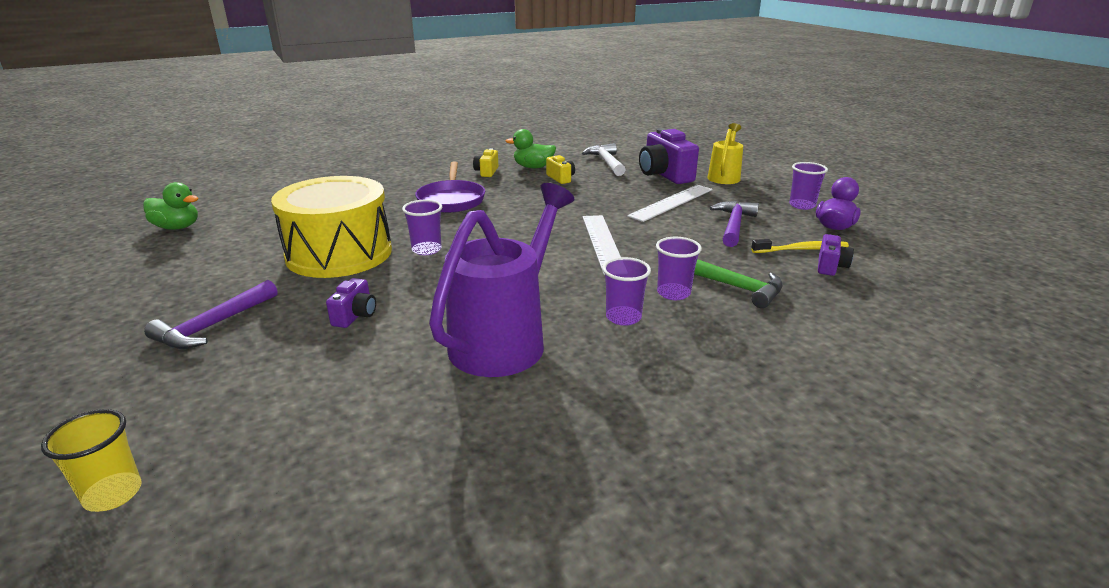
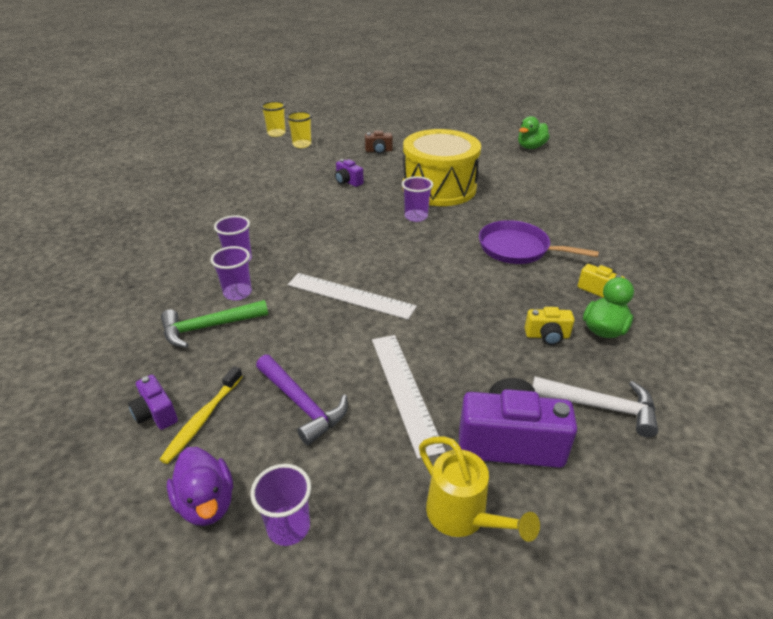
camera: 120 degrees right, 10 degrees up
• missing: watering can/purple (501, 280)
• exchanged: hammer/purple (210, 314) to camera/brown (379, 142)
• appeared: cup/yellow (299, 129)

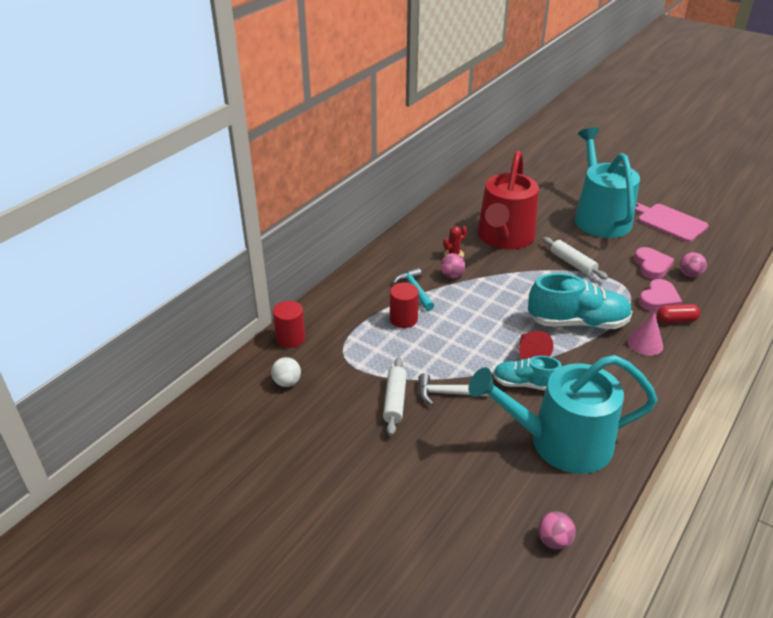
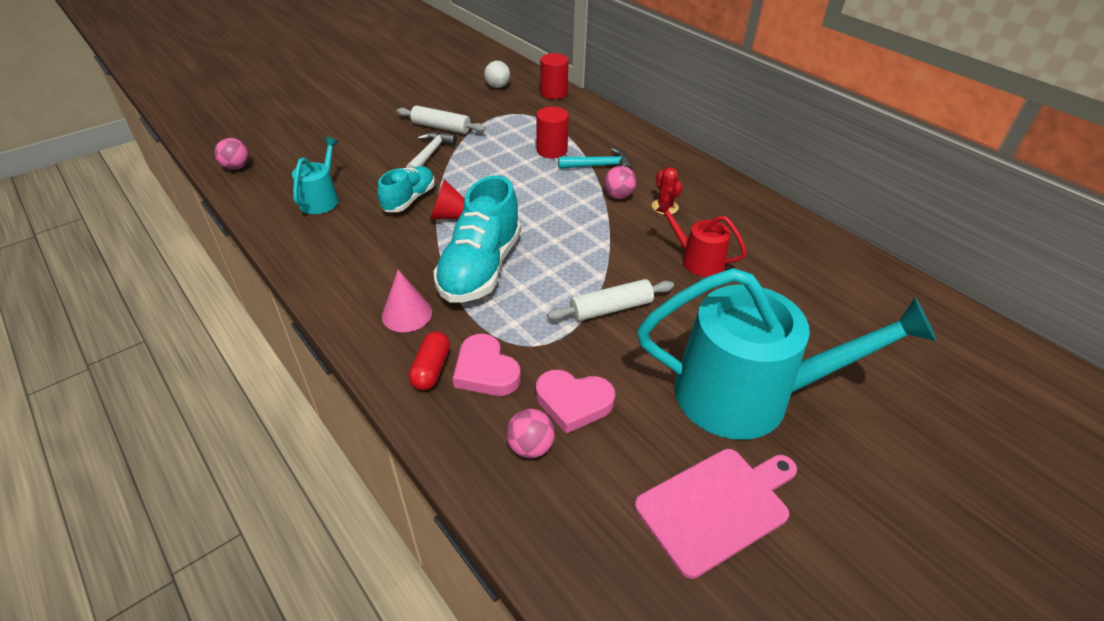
camera: 105 degrees right, 5 degrees up
• size: watering can/red (508, 200) = (701, 239) x0.47
• size: watering can/turquoise (563, 414) = (315, 175) x0.47

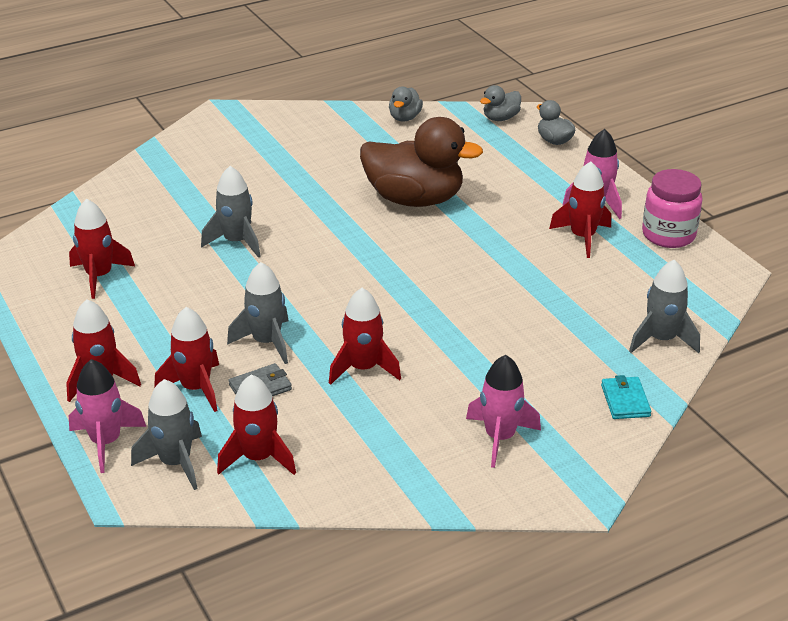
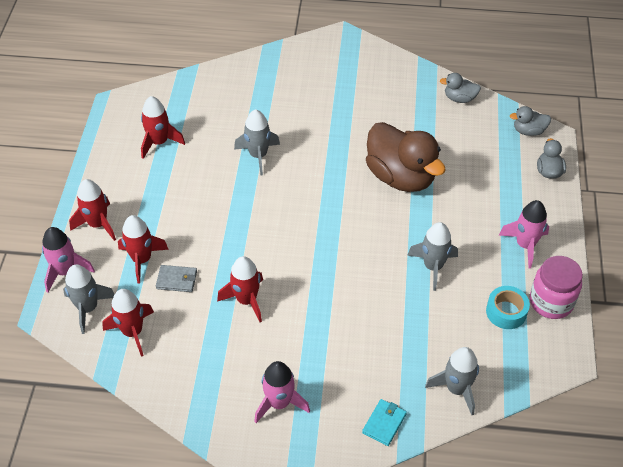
camera: 35 degrees right, 15 degrees up
• spun: duck/grey (406, 104) = (460, 88) 45 degrees clockwise
• missing: rocket/red (580, 209)
• relocated: rocket/grey (257, 313) to (432, 256)
• appeared: tape/turquoise (508, 307)

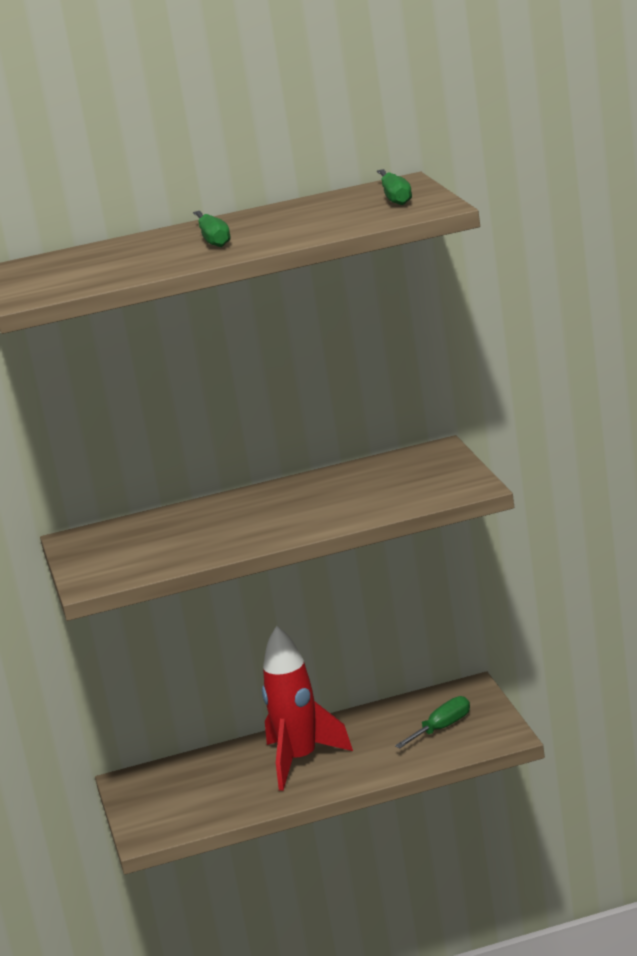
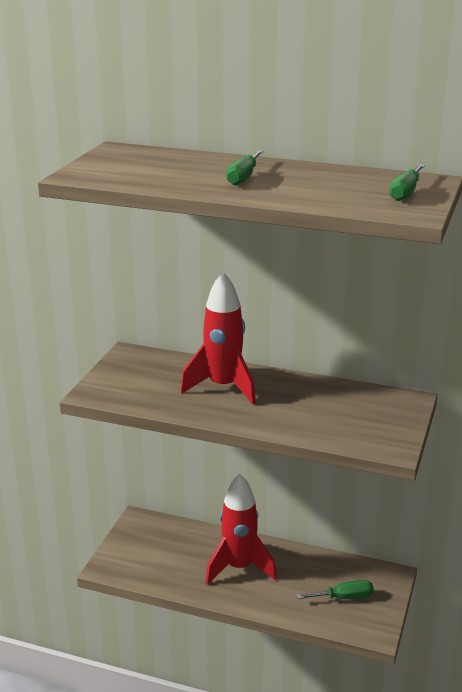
camera: 30 degrees right, 5 degrees up
• appeared: rocket/red (218, 338)

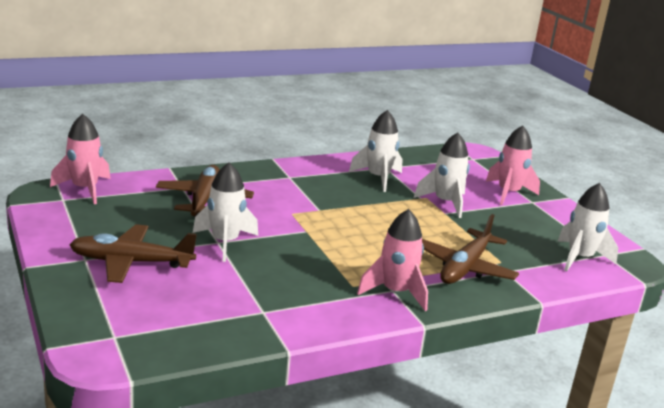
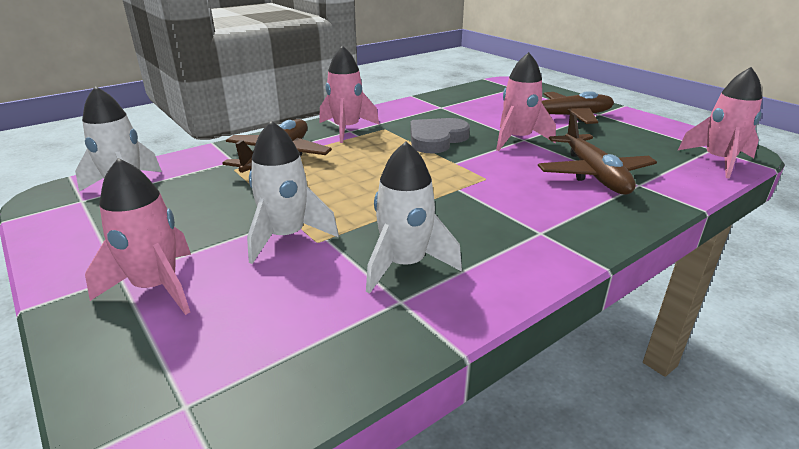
camera: 170 degrees right, 5 degrees up
• colour: rocket/white (225, 212) to rocket/pink (526, 101)
• appeared: heart/grey (440, 135)

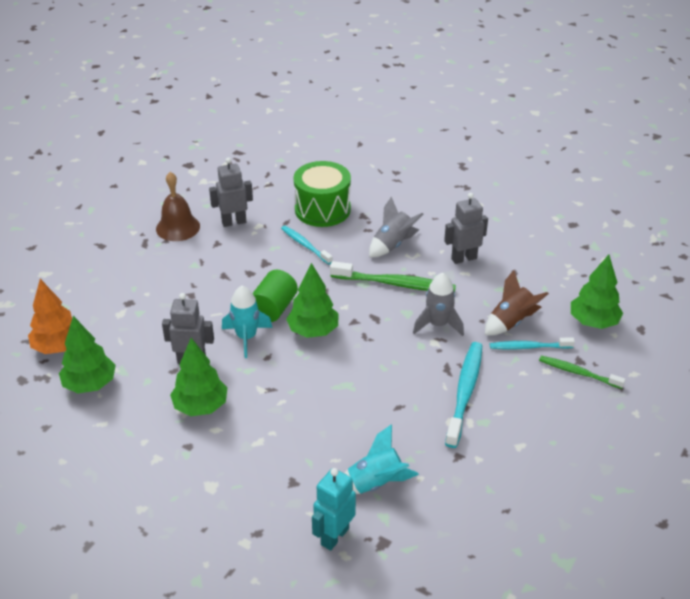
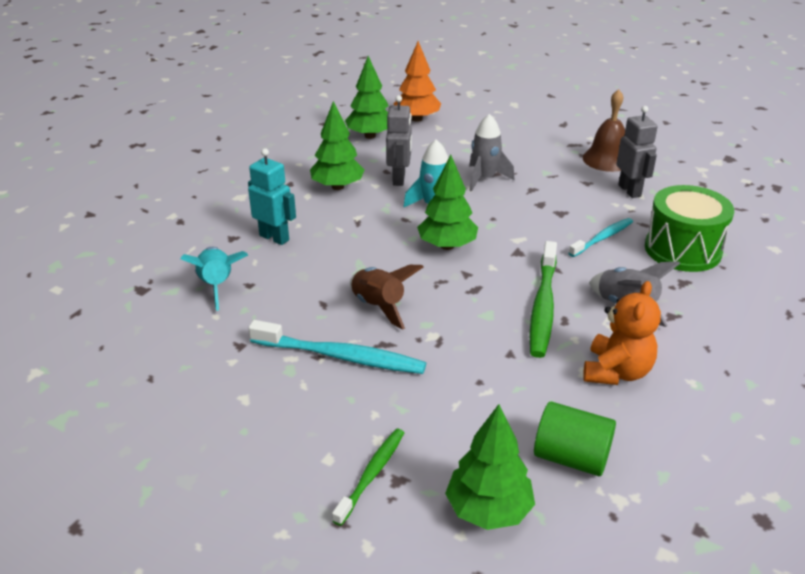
camera: 90 degrees right, 5 degrees down
• exchanged: robot/grey (466, 228) to teddy bear/orange (622, 333)
• relocated: cylinder/green (275, 296) to (575, 438)
• relocated: rocket/brown (517, 302) to (387, 297)
• relocated: rocket/grey (438, 304) to (491, 153)
• missing: toothbrush/turquoise (532, 343)
• relocated: robot/turquoise (334, 509) to (272, 196)

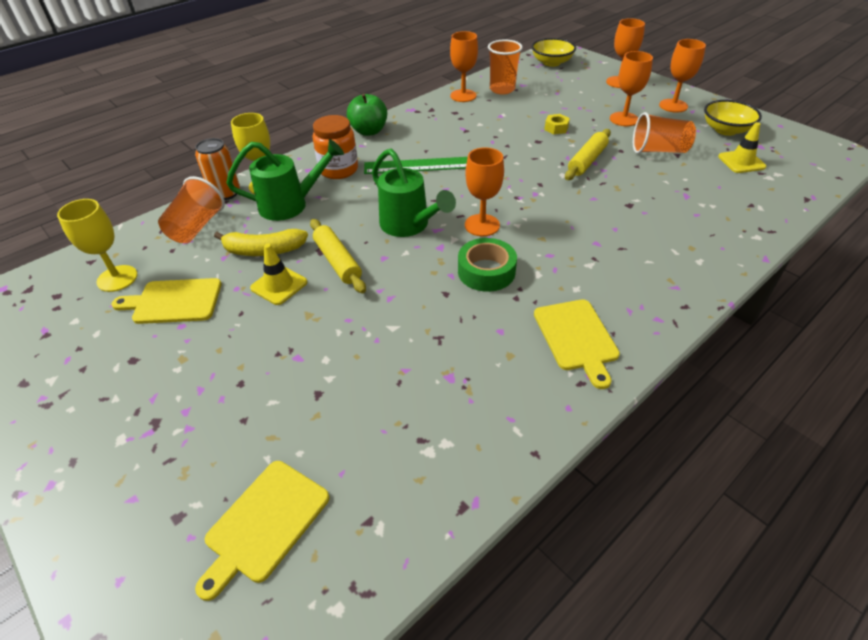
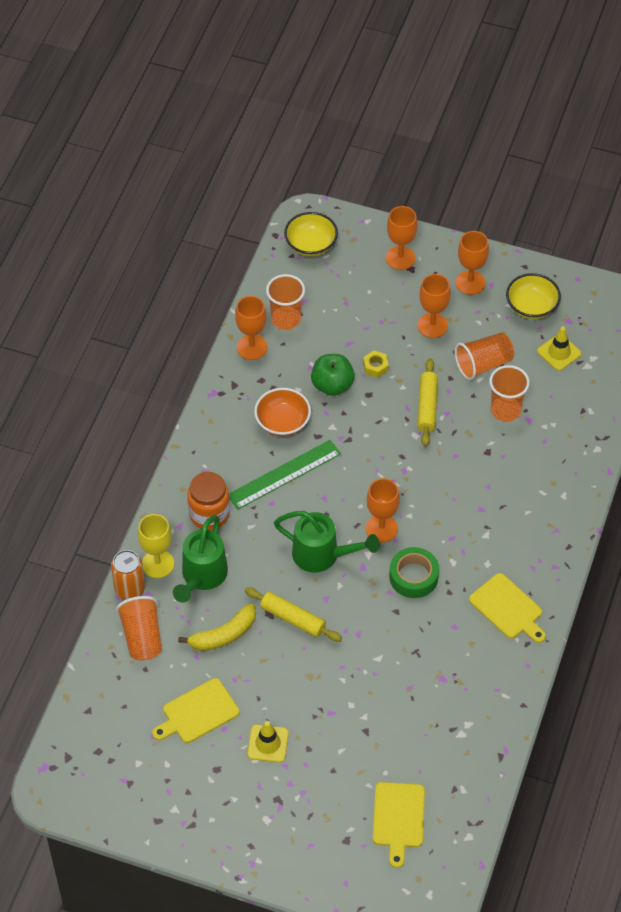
camera: 30 degrees left, 10 degrees up
• relocated: apple/green (367, 115) to (333, 375)
• spun: watering can/green (285, 180) = (200, 559) 150 degrees clockwise
• missing: goblet/yellow (97, 245)
• relocated: traffic cone/yellow (278, 274) to (268, 742)
• appeared: cup/orange (509, 393)
• appeared: bowl/orange (282, 412)

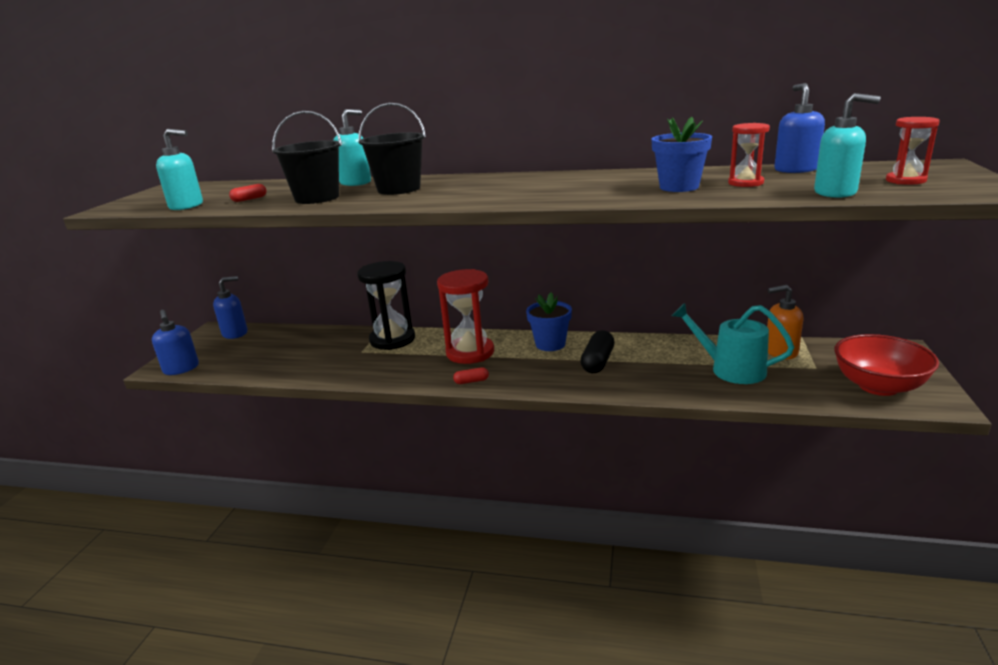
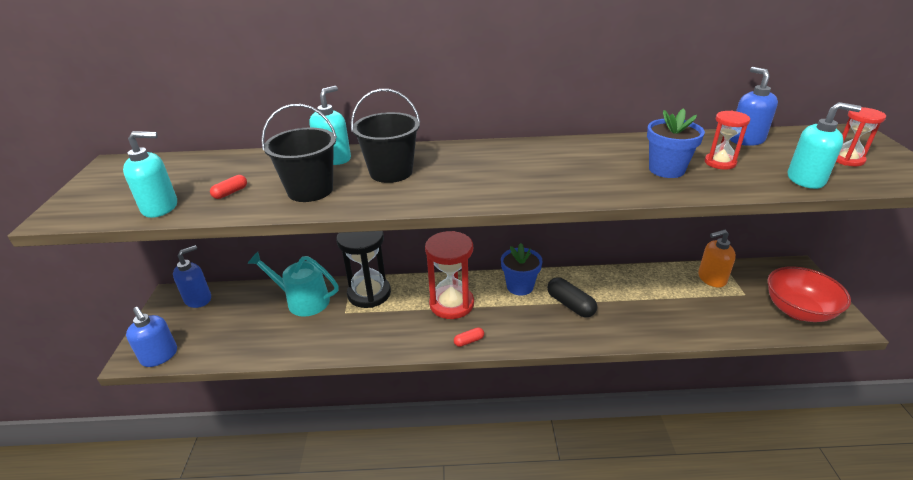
camera: 15 degrees left, 10 degrees up
• relocated: watering can/turquoise (733, 343) to (292, 284)
• spun: capsule/black (597, 351) = (572, 297) 45 degrees counterclockwise

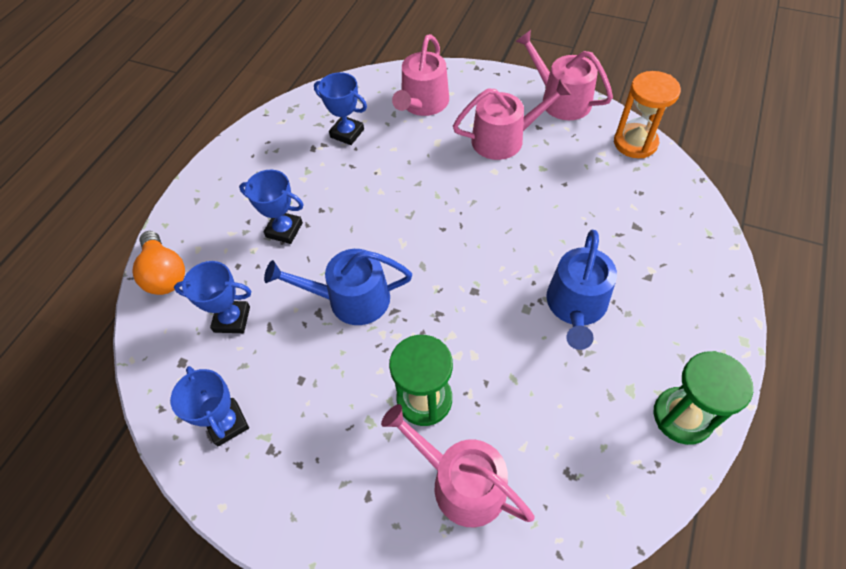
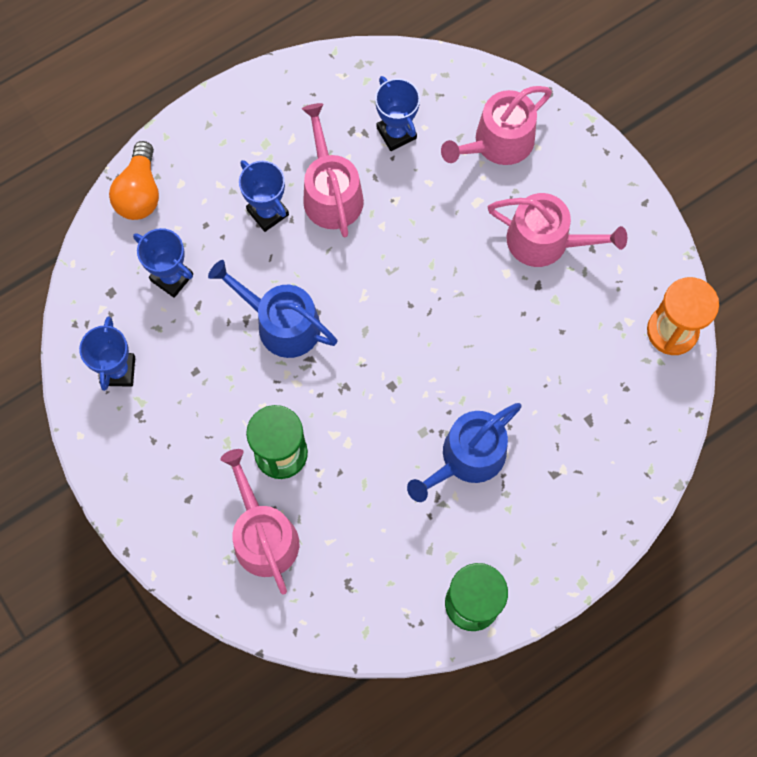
camera: 30 degrees right, 15 degrees up
• relocated: watering can/pink (564, 75) to (333, 170)

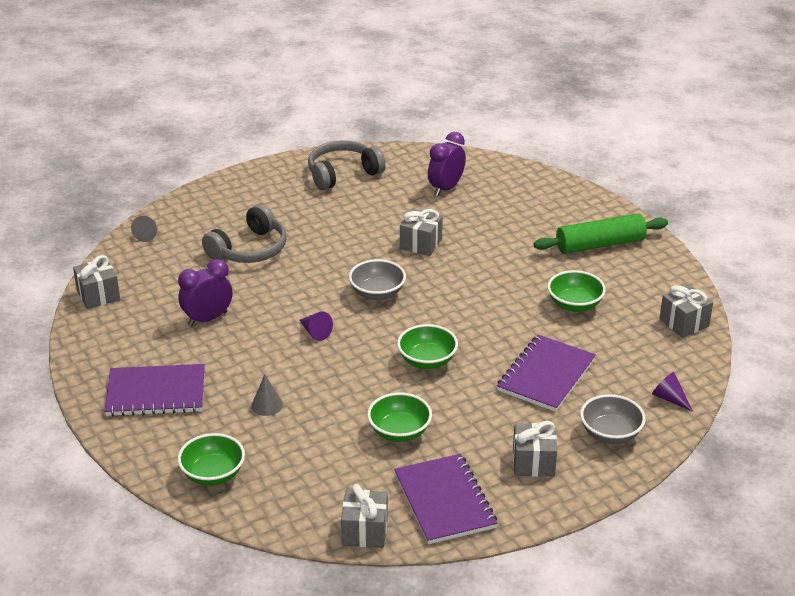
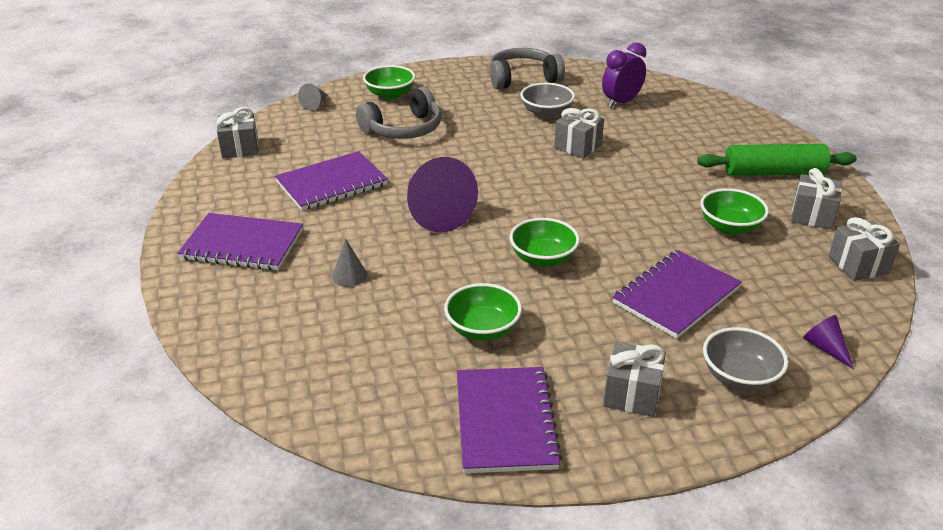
camera: 15 degrees right, 0 degrees up
• exchanged: clock/purple (205, 292) to notebook/purple (331, 181)
• relocated: bowl/grey (377, 279) to (547, 100)
• size: cone/purple (316, 326) = (442, 195) x2.29
• relocated: bowl/green (211, 459) to (389, 82)
• relocated: gift/grey (364, 516) to (816, 199)

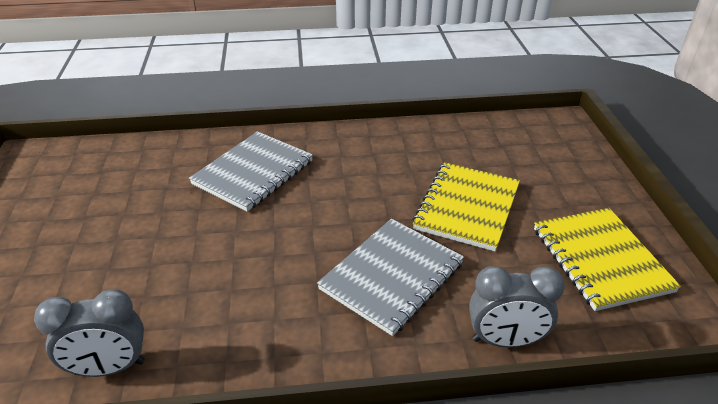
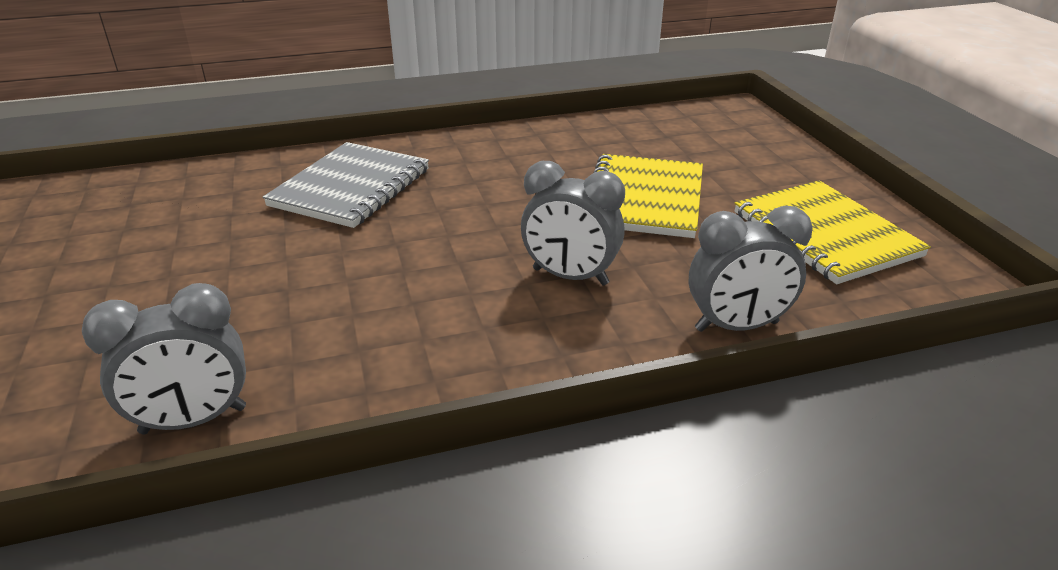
camera: 10 degrees left, 5 degrees down
• exchanged: notebook/grey (390, 277) to clock/grey (573, 223)

